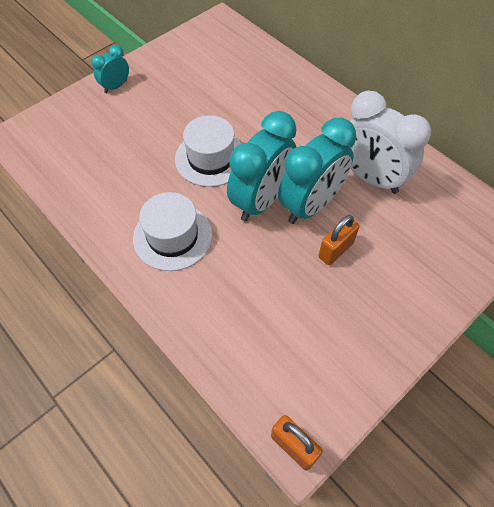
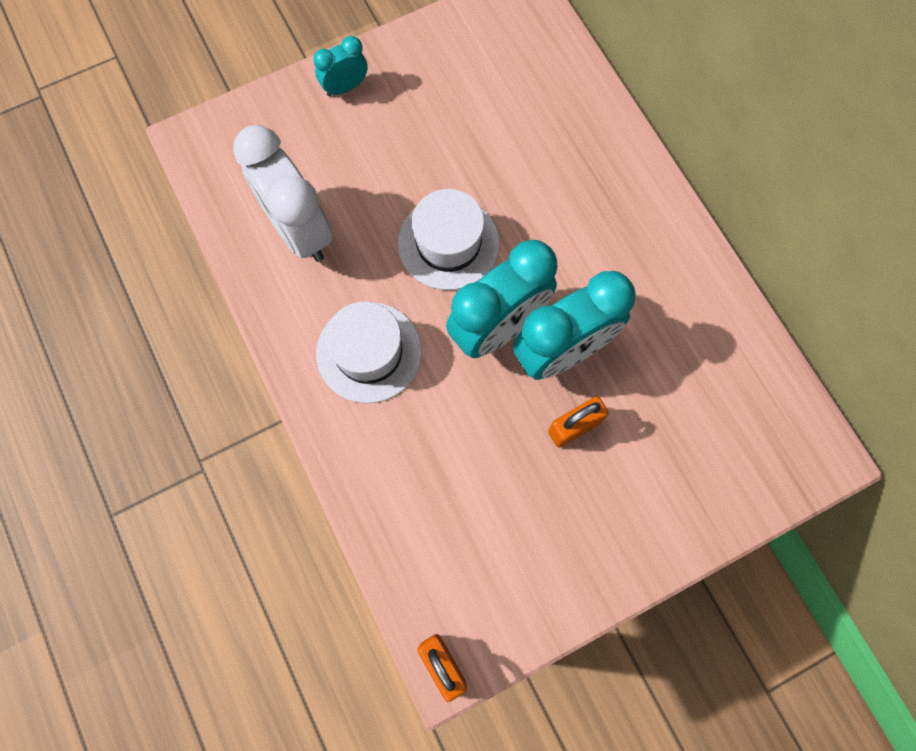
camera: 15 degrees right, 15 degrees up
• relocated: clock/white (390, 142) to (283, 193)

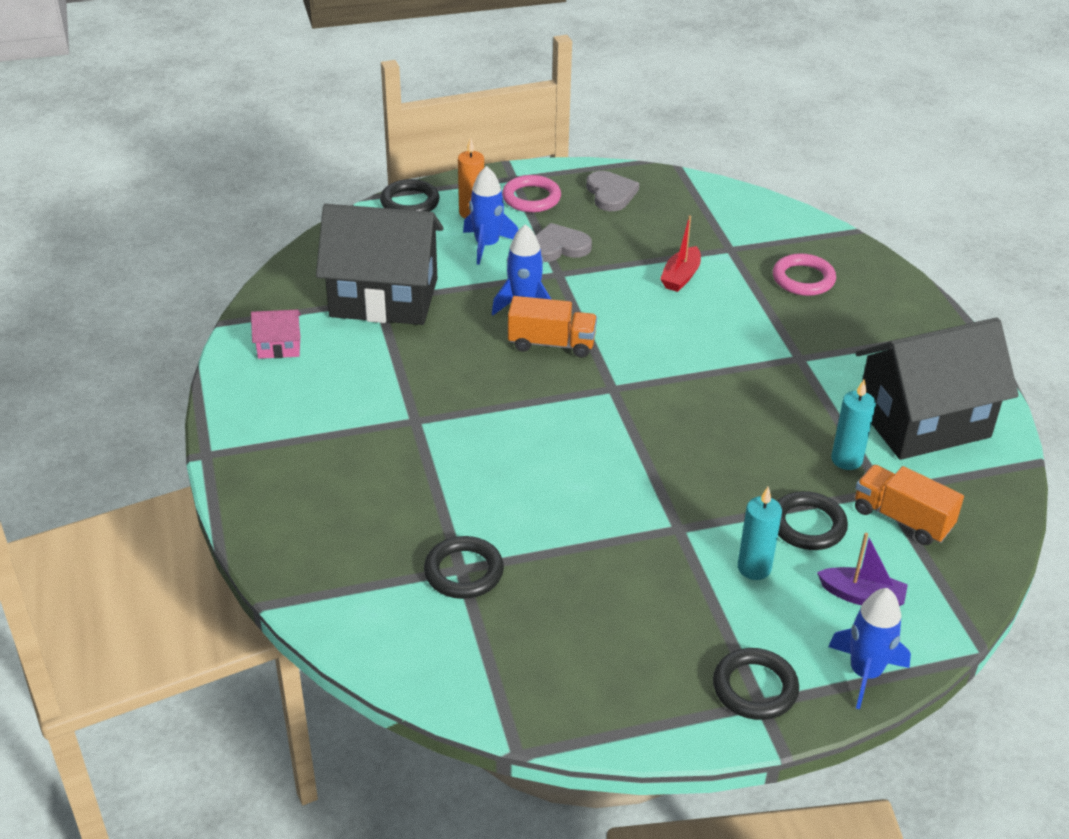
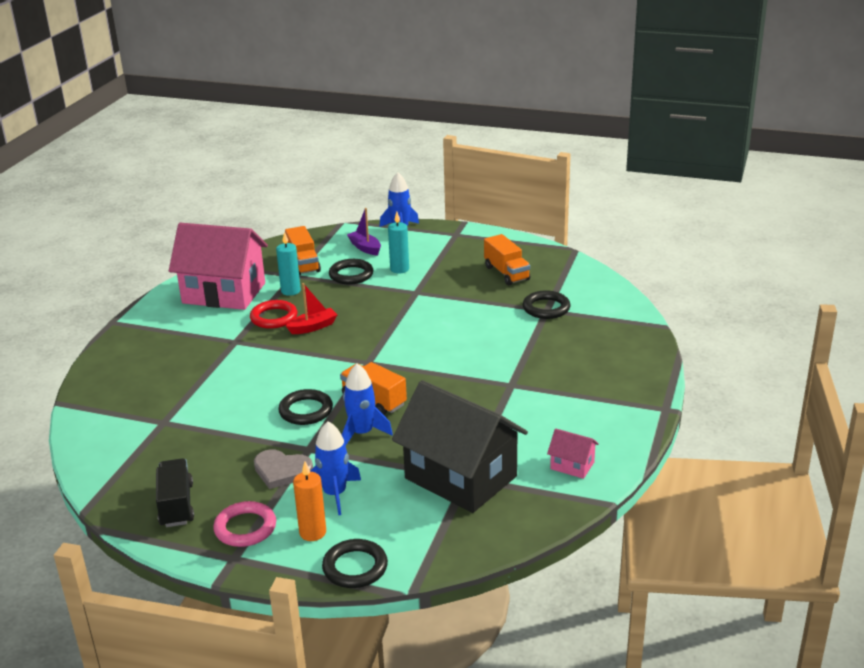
camera: 145 degrees left, 10 degrees down
• exchanged: heart/grey (612, 191) to truck/black (175, 492)
• relocated: boat/red (680, 254) to (312, 308)
• missing: ring/pink (804, 274)
• colour: house/black (937, 389) to house/pink (218, 266)
• relocated: ring/black (756, 684) to (305, 407)
• appeared: truck/orange (507, 259)
• appeared: ring/red (273, 314)

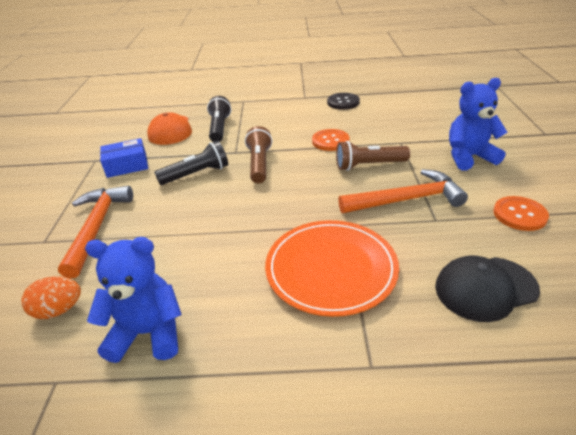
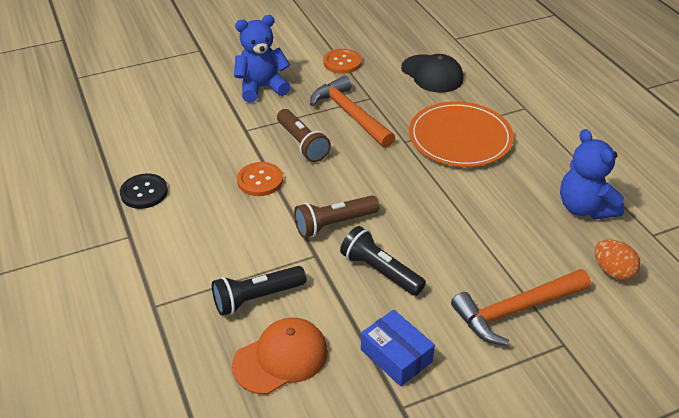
camera: 115 degrees left, 5 degrees up
• spun: teddy bear/blue (478, 124) = (262, 58) 105 degrees clockwise

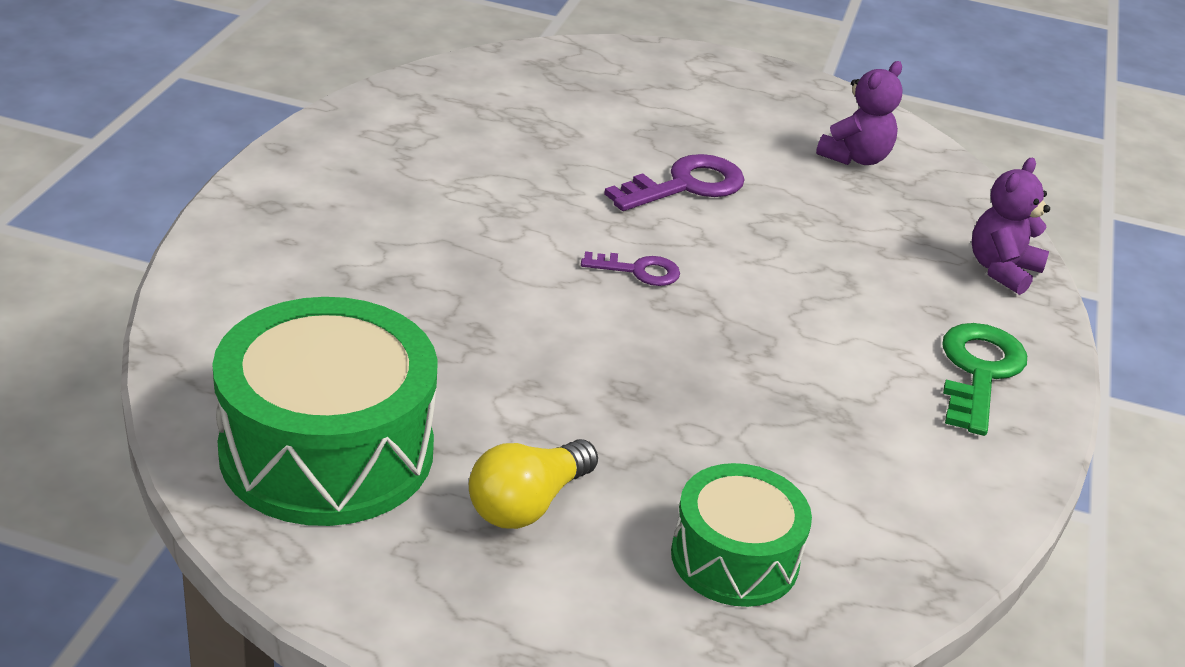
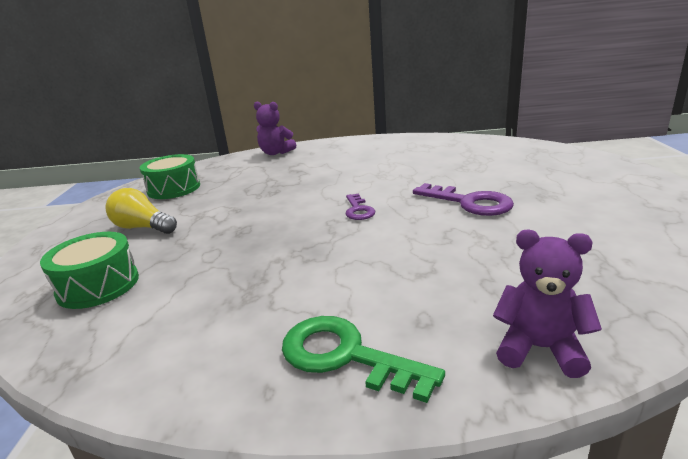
camera: 80 degrees right, 10 degrees down
• relocated: teddy bear/purple (859, 113) to (275, 128)
• size: drum/green (325, 411) = (170, 176) x0.58
• spun: key/green (984, 379) = (363, 359) 150 degrees counterclockwise

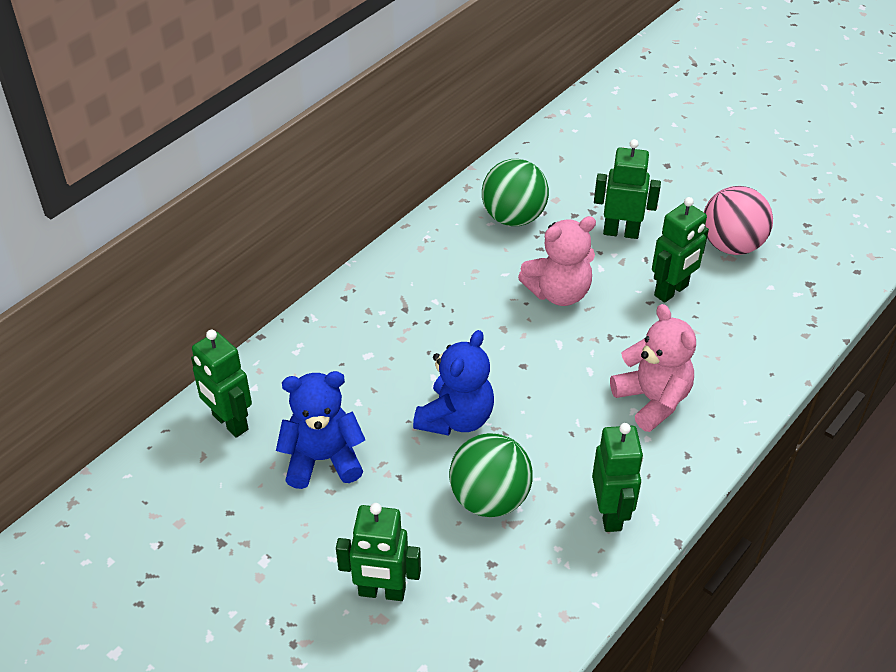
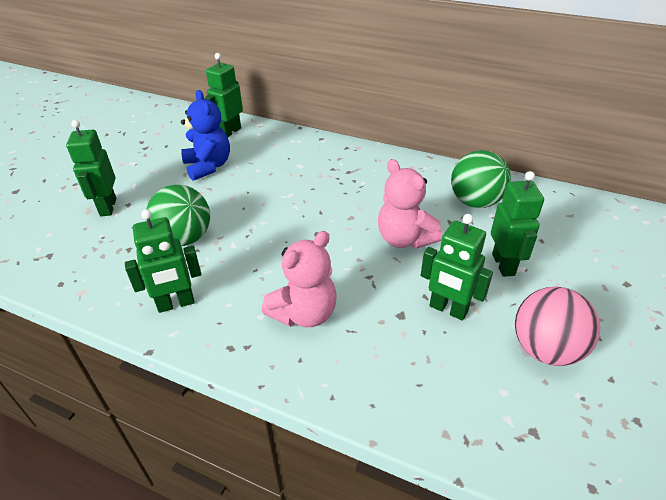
camera: 75 degrees right, 5 degrees down
• missing: teddy bear/blue (453, 383)

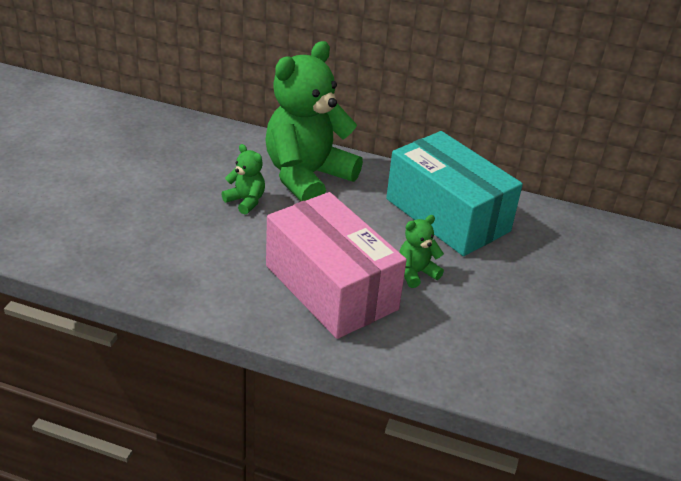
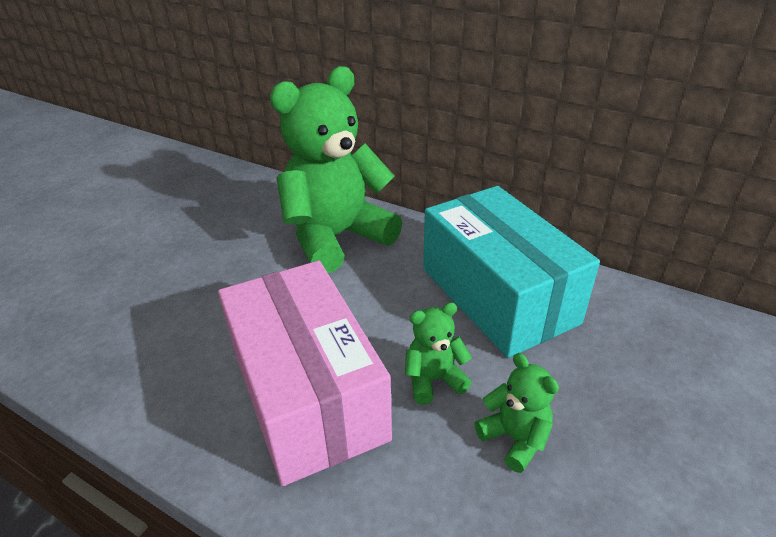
camera: 15 degrees right, 0 degrees up
• relocated: teddy bear/green (243, 179) to (517, 413)

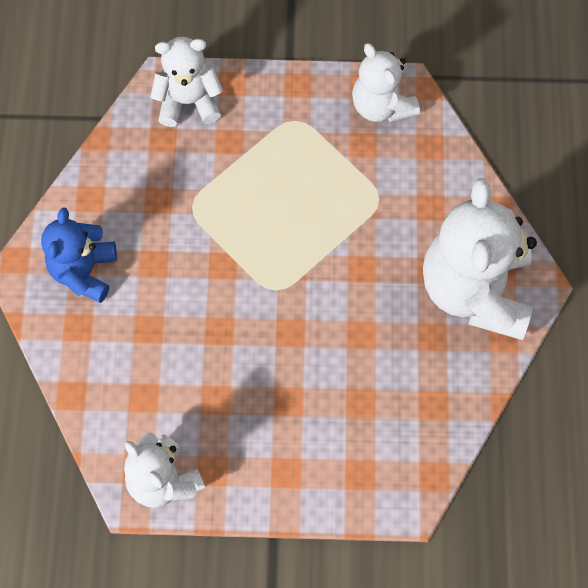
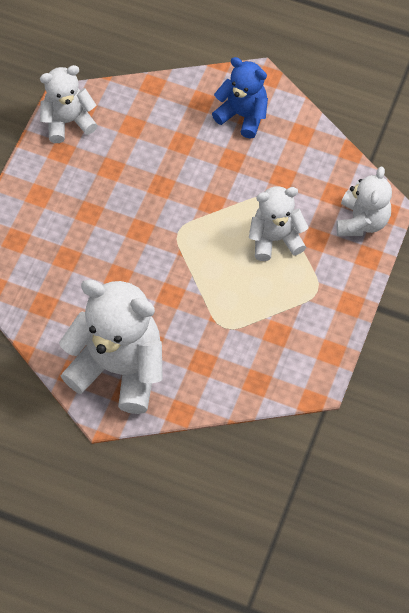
camera: 110 degrees right, 5 degrees down
• relocated: teddy bear/white (386, 83) to (279, 223)

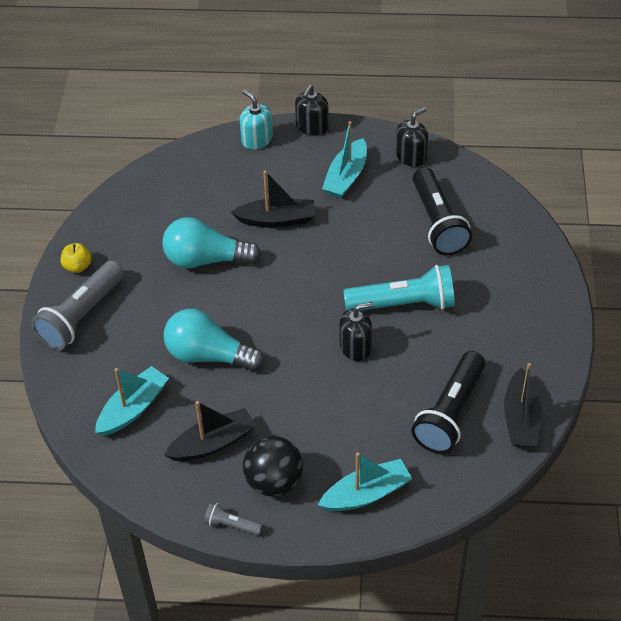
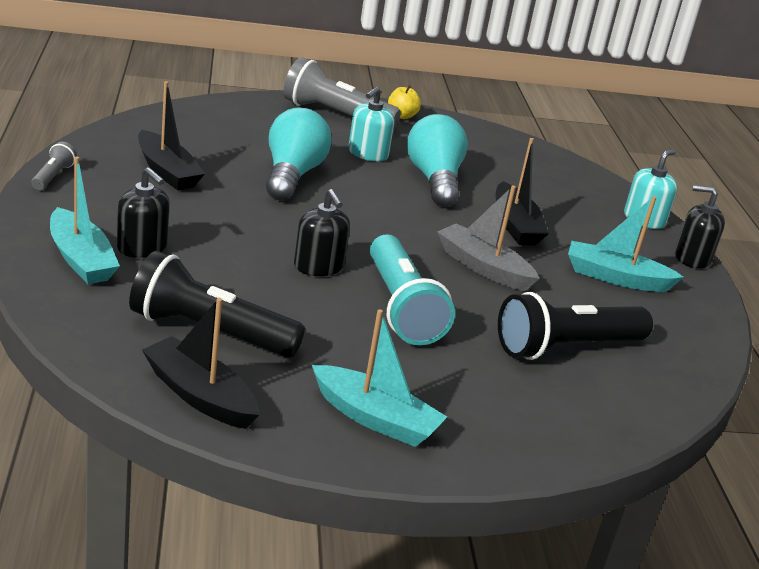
camera: 75 degrees right, 20 degrees down
• relocated: soap dispenser/black (412, 137) to (143, 212)
• spun: boat/black (523, 405) = (200, 363) 45 degrees clockwise
• relocated: boat/turquoise (132, 401) to (379, 378)
• missing: ball/black (273, 466)
• appeared: soap dispenser/turquoise (371, 123)
• appeared: boat/grey (488, 238)

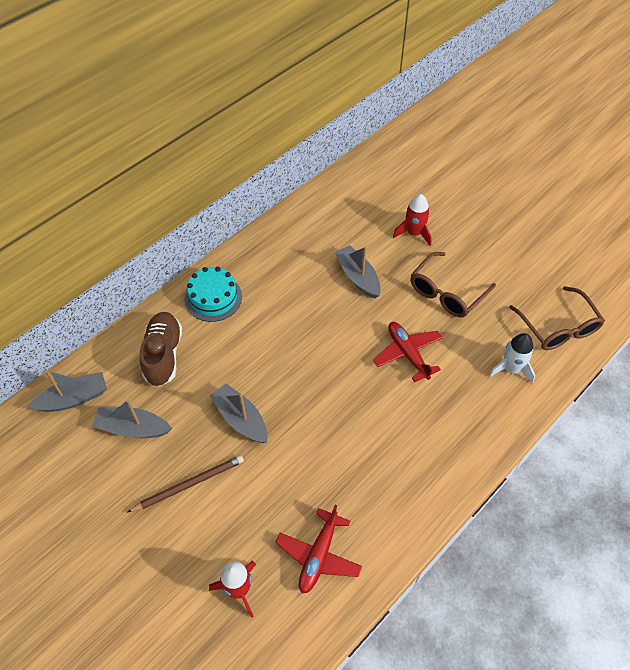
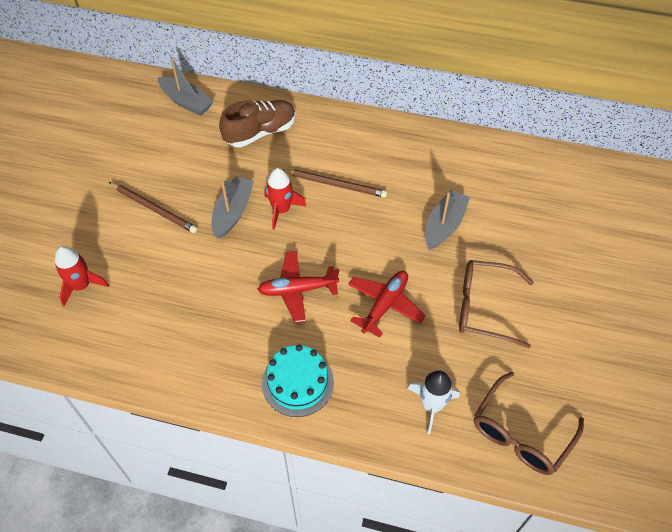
camera: 60 degrees right, 0 degrees up
• relocated: rocket/red (412, 220) to (285, 199)
• relocated: cake/turquoise (213, 294) to (298, 381)
• missing: boat/grey (132, 418)
• relocated: plane/red (318, 549) to (298, 287)
• appeared: pencil/brown (334, 183)

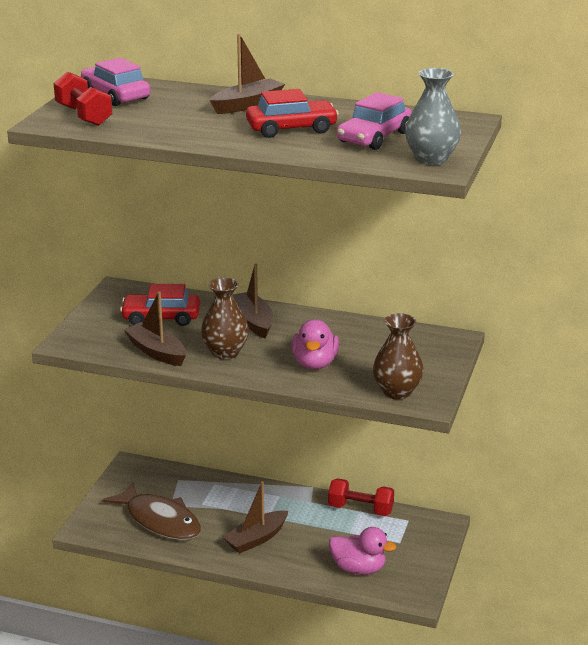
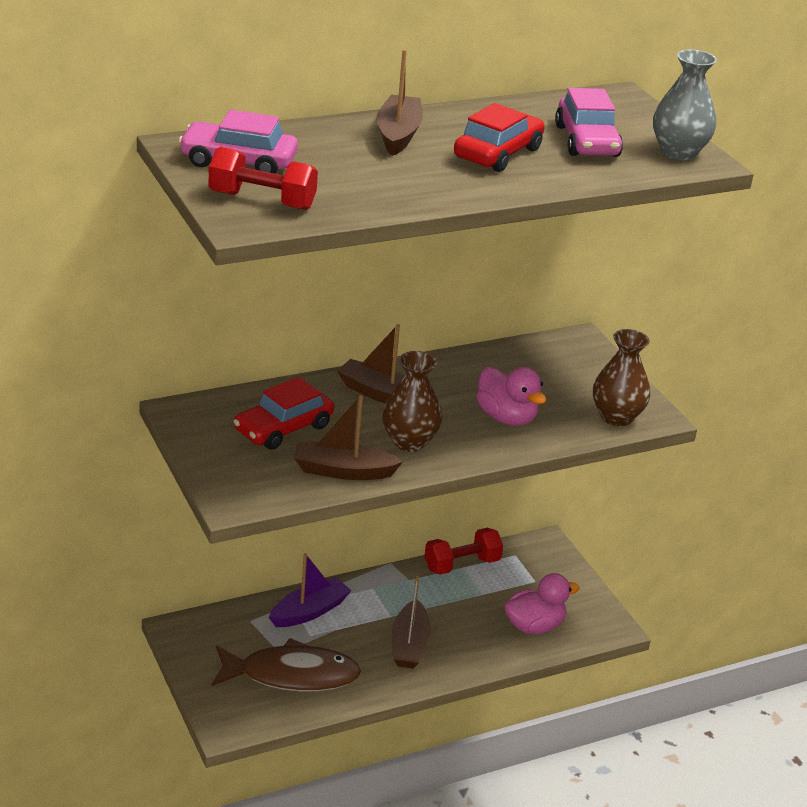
camera: 45 degrees left, 5 degrees up
• appeared: boat/purple (310, 590)

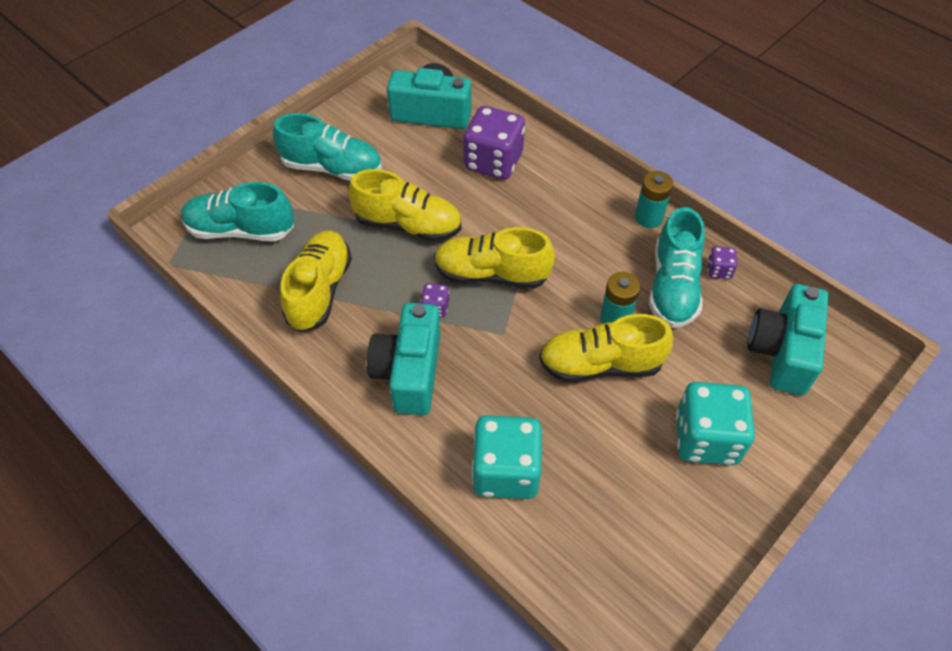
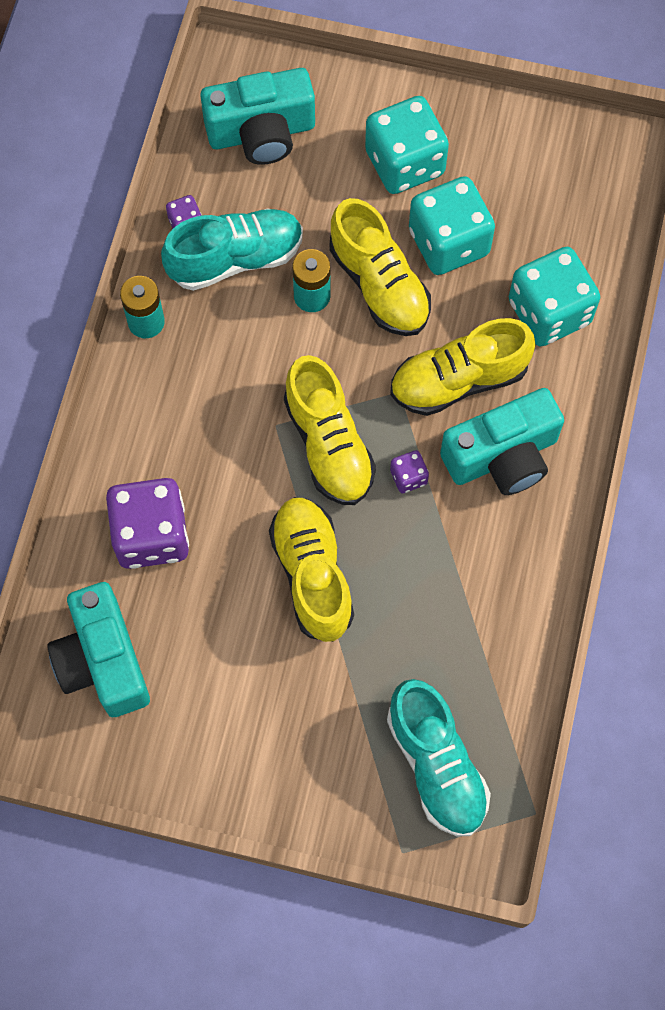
camera: 120 degrees left, 15 degrees up
• missing: shoe/turquoise (327, 147)
• relocated: shoe/yellow (316, 281) to (463, 367)
• appeared: dice/turquoise (452, 225)

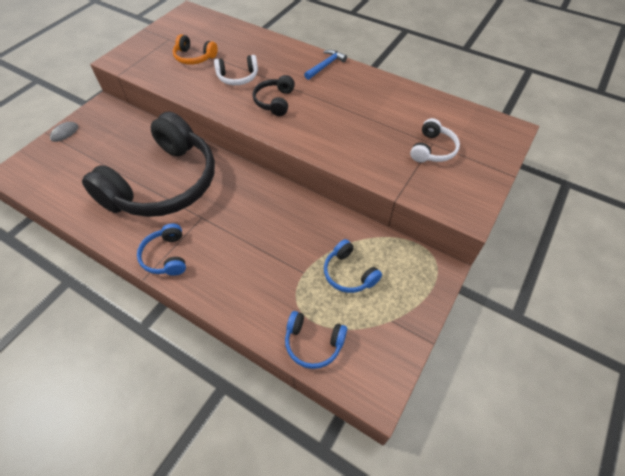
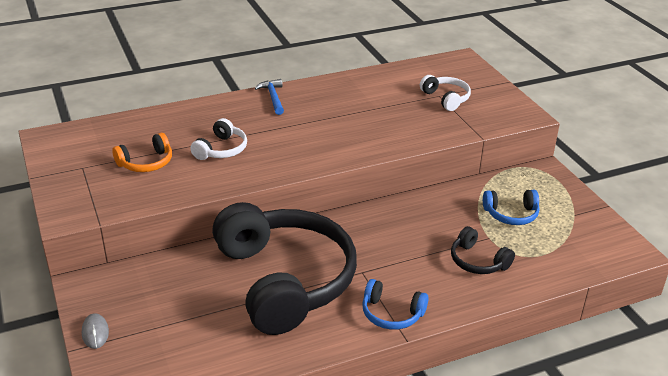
camera: 55 degrees left, 20 degrees down
• relocated: headphones/black (273, 95) to (483, 250)
• missing: headphones/blue (316, 340)

